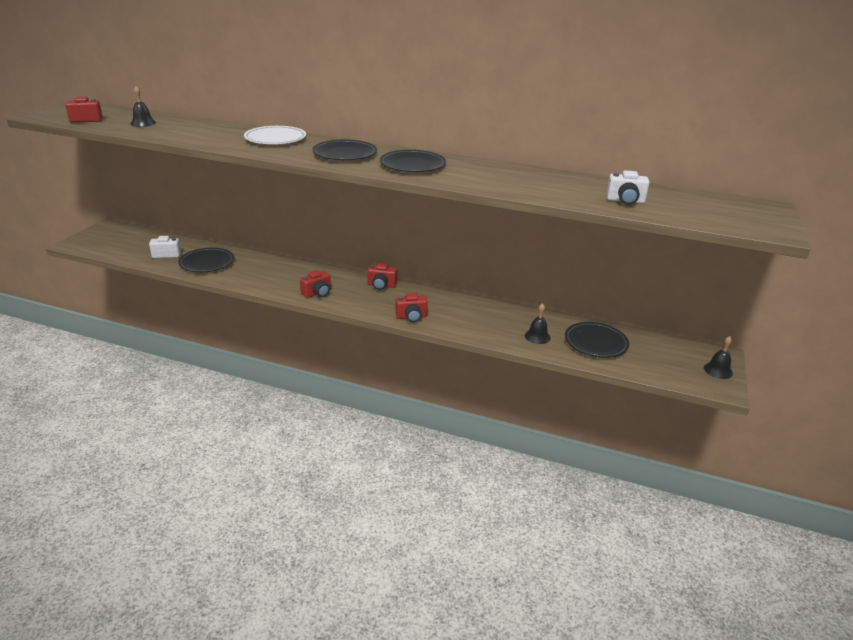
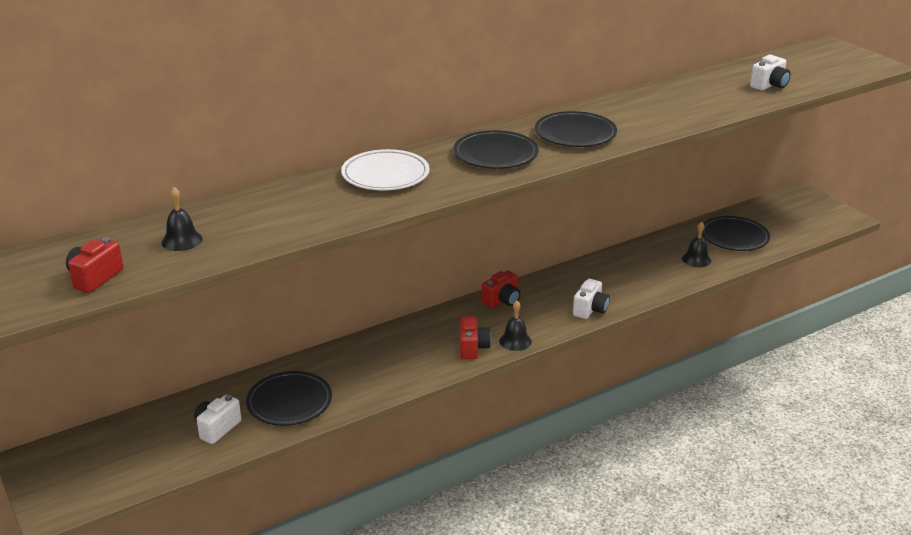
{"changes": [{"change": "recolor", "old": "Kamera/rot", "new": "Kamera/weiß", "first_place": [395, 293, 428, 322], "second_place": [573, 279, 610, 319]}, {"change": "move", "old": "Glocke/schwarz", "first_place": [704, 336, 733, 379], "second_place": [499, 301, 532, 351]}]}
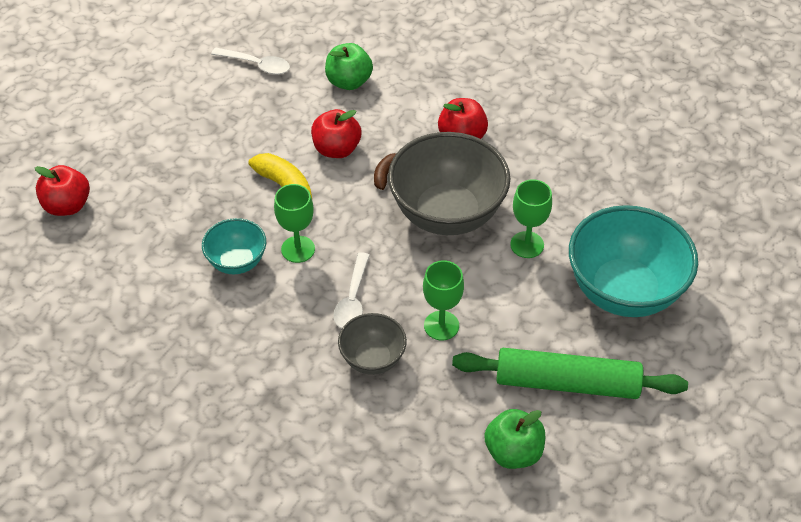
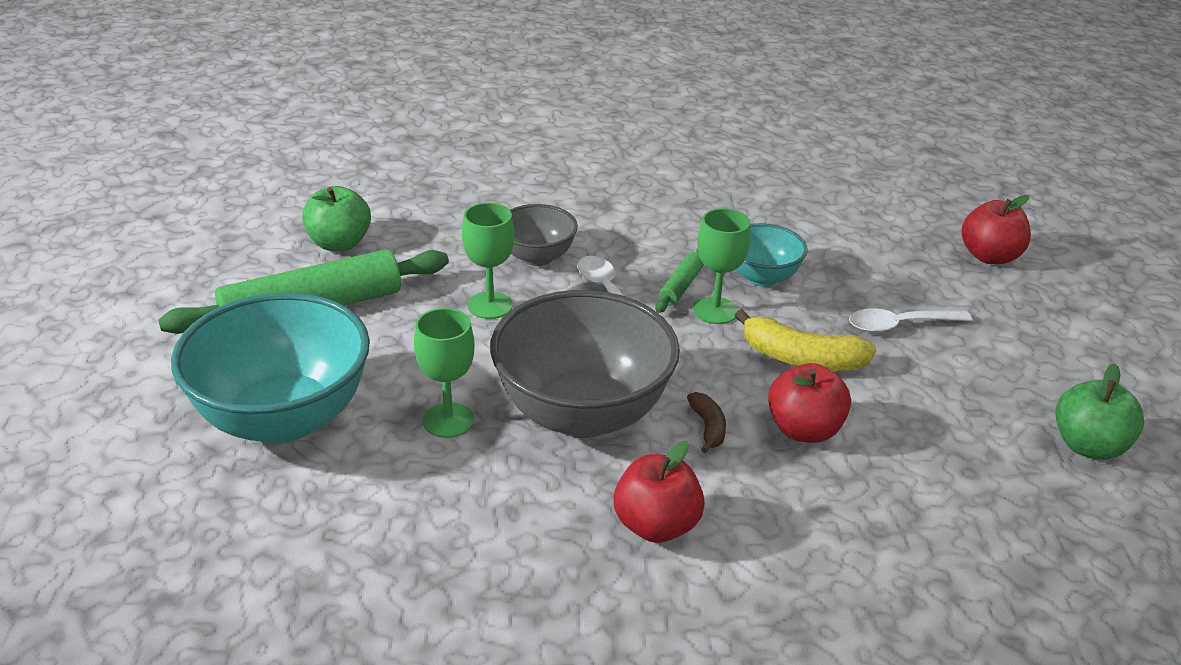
{"changes": [{"change": "move", "old": "Apfel/grün", "first_place": [325, 43, 373, 90], "second_place": [1055, 363, 1144, 460]}, {"change": "move", "old": "Löffel/weiß", "first_place": [211, 47, 290, 75], "second_place": [849, 308, 972, 333]}, {"change": "insert", "new": "Nudelholz/grün", "second_place": [655, 249, 704, 313]}]}
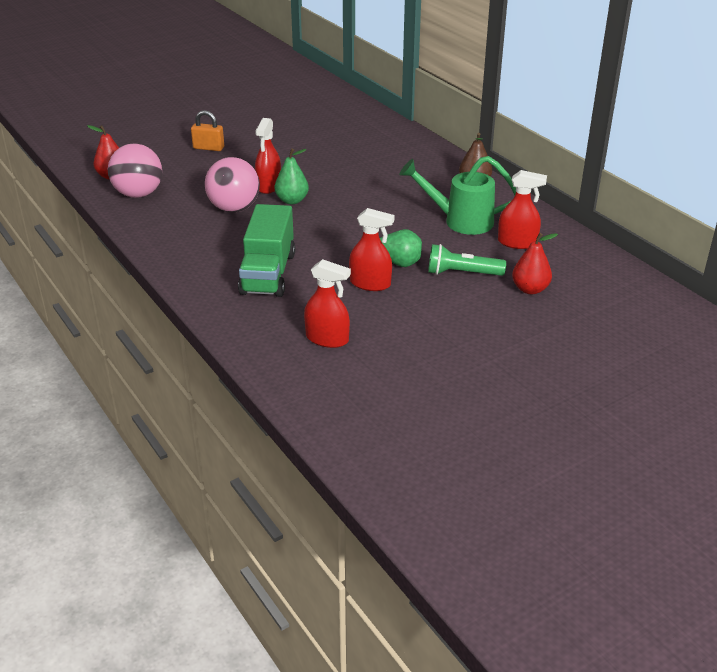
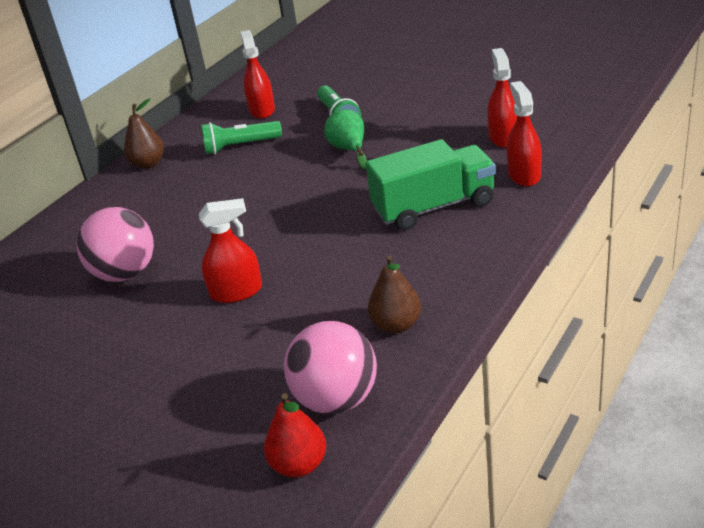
{"changes": [{"change": "delete", "old": "Vorhängeschloss/orange", "first_place": [191, 110, 224, 151]}, {"change": "delete", "old": "Birne/grün", "first_place": [275, 148, 309, 204]}, {"change": "replace", "old": "Gießkanne/grün", "new": "Taschenlampe/grün", "first_place": [399, 156, 516, 235], "second_place": [201, 121, 282, 154]}, {"change": "move", "old": "Ball/rosa", "first_place": [205, 157, 260, 212], "second_place": [76, 207, 154, 282]}, {"change": "move", "old": "Sprühflasche/rot", "first_place": [349, 208, 394, 291], "second_place": [506, 81, 542, 187]}, {"change": "delete", "old": "Birne/rot", "first_place": [512, 233, 558, 294]}, {"change": "insert", "new": "Birne/braun", "second_place": [368, 255, 421, 334]}]}
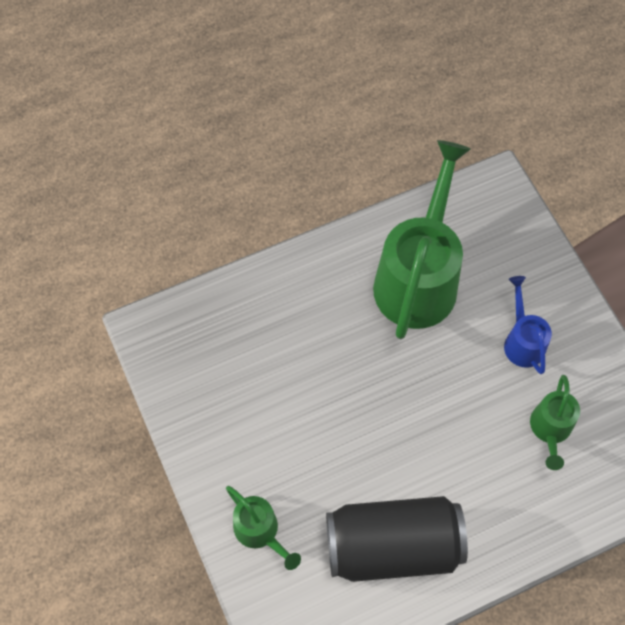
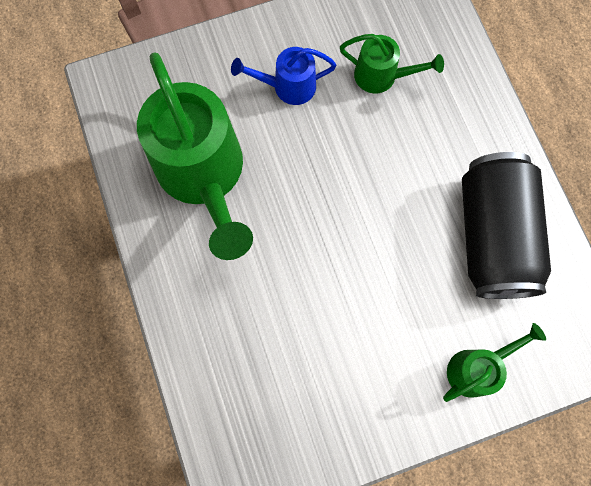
{"changes": [{"change": "rotate", "old": "Gießkanne/grün", "first_place": [373, 140, 471, 339], "second_place": [137, 52, 253, 260], "degrees": -135}]}
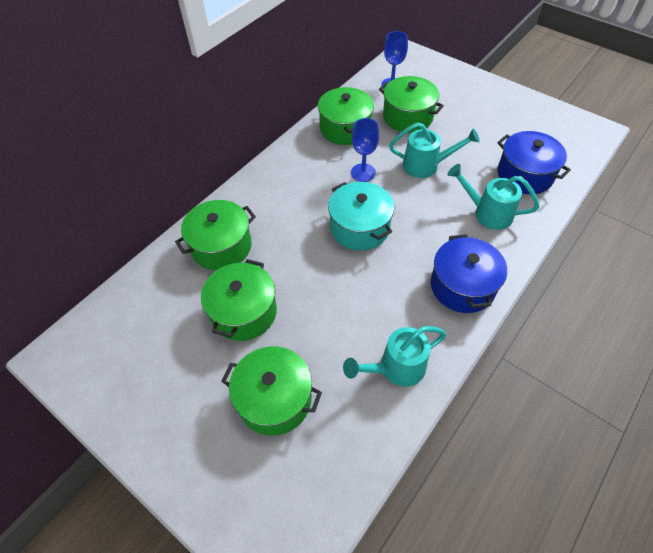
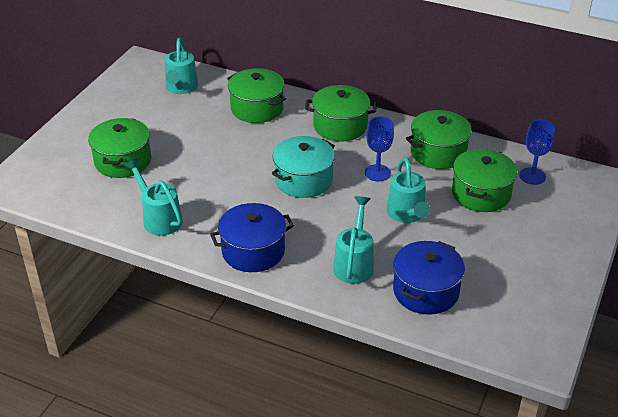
{"changes": [{"change": "move", "old": "Kochtopf/grün", "first_place": [201, 259, 277, 341], "second_place": [305, 85, 376, 142]}, {"change": "insert", "new": "Gießkanne/türkis", "second_place": [165, 38, 198, 94]}]}
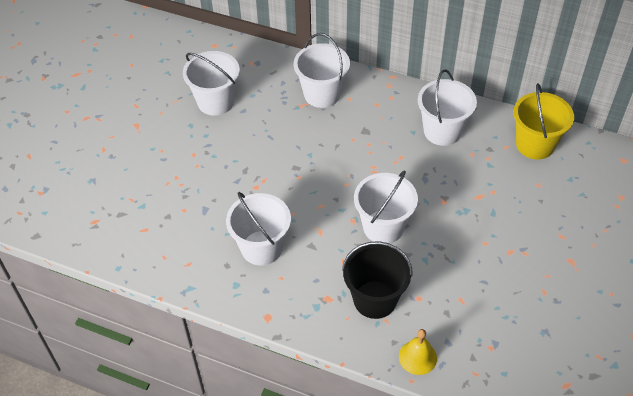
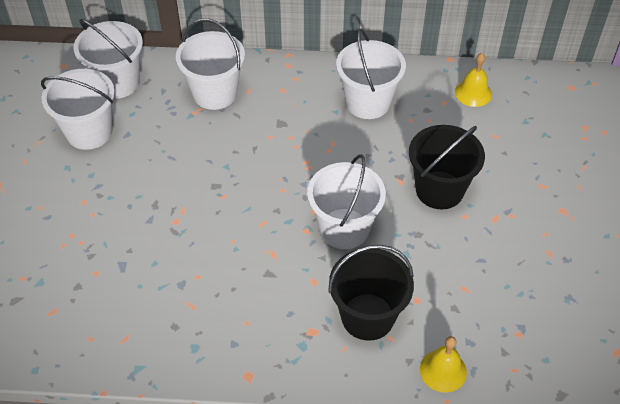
{"changes": [{"change": "replace", "old": "Eimer/gelb", "new": "Glocke/gelb", "first_place": [513, 83, 574, 159], "second_place": [455, 53, 492, 107]}, {"change": "move", "old": "Eimer/weiß", "first_place": [226, 192, 291, 265], "second_place": [74, 19, 143, 99]}, {"change": "insert", "new": "Eimer/schwarz", "second_place": [409, 125, 485, 209]}]}
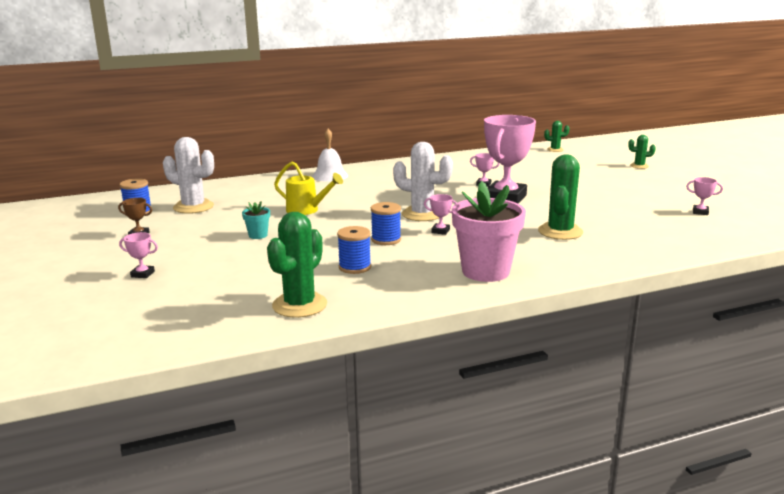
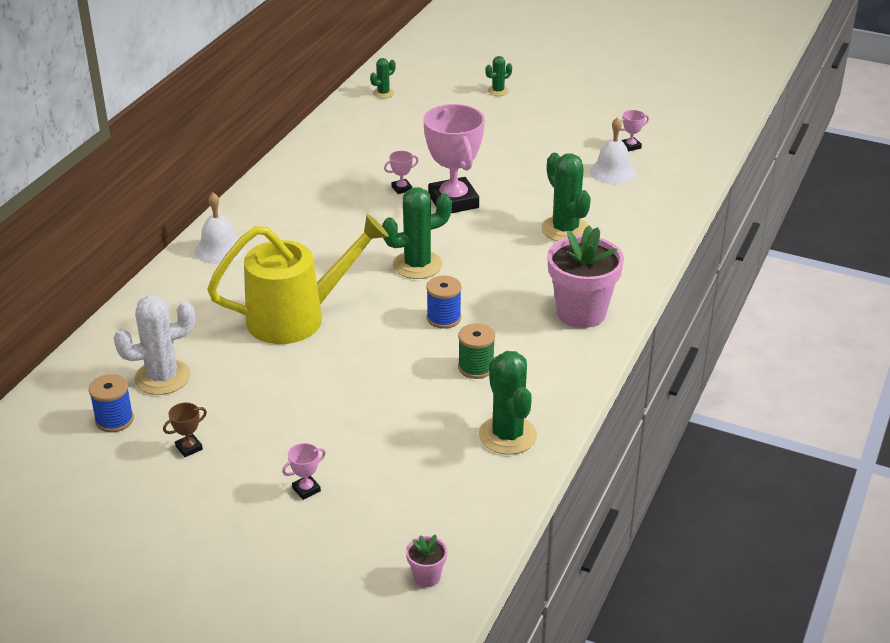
{"changes": [{"change": "recolor", "old": "Kaktus/weiß", "new": "Kaktus/grün", "first_place": [393, 142, 453, 221], "second_place": [382, 187, 452, 279]}, {"change": "resize", "old": "Gießkanne/gelb", "first_place": [274, 162, 343, 215], "second_place": [207, 214, 389, 344], "factor": 1.84}, {"change": "delete", "old": "Pokal/rosa", "first_place": [424, 194, 457, 235]}, {"change": "delete", "old": "Blumentopf/türkis", "first_place": [242, 201, 270, 239]}, {"change": "recolor", "old": "Garnrolle/blau", "new": "Garnrolle/grün", "first_place": [337, 226, 371, 274], "second_place": [458, 323, 495, 379]}, {"change": "insert", "new": "Glocke/weiß", "second_place": [590, 117, 636, 184]}, {"change": "insert", "new": "Blumentopf/rosa", "second_place": [406, 535, 447, 587]}]}
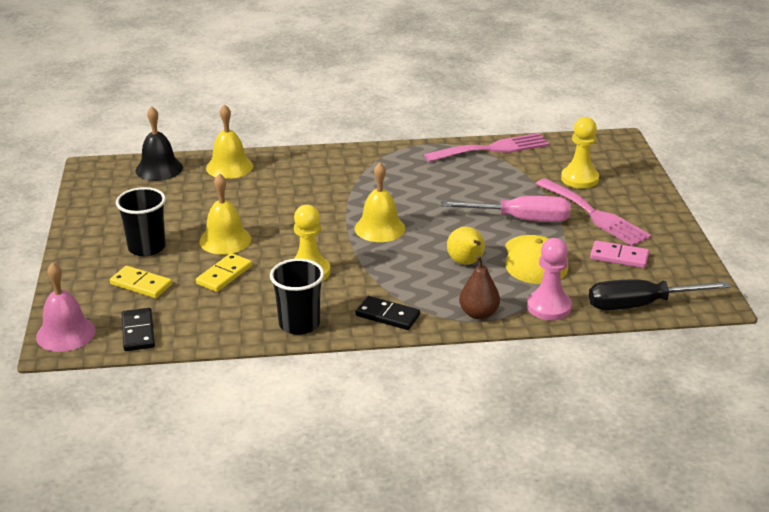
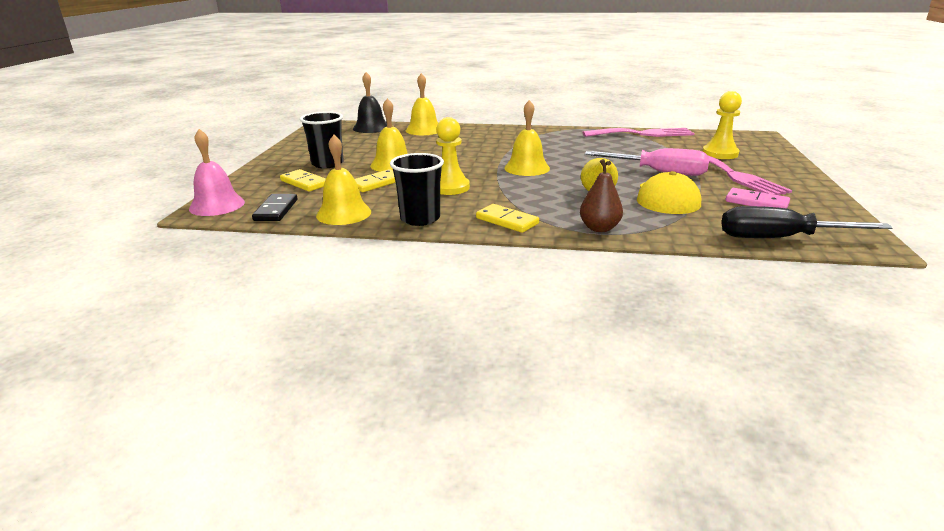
{"changes": [{"change": "delete", "old": "Bauer/rosa", "first_place": [527, 238, 572, 320]}, {"change": "recolor", "old": "Dominostein/schwarz", "new": "Dominostein/gelb", "first_place": [355, 296, 420, 330], "second_place": [476, 204, 539, 233]}, {"change": "insert", "new": "Glocke/gelb", "second_place": [316, 135, 371, 225]}]}
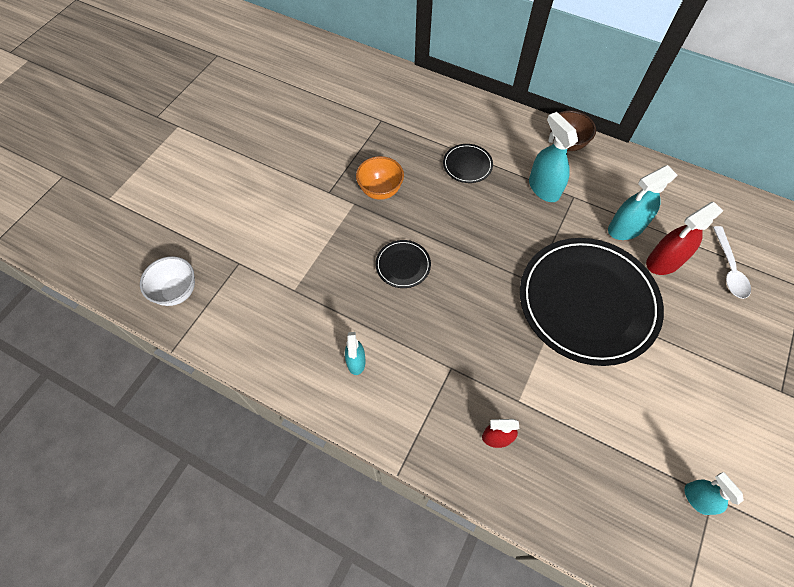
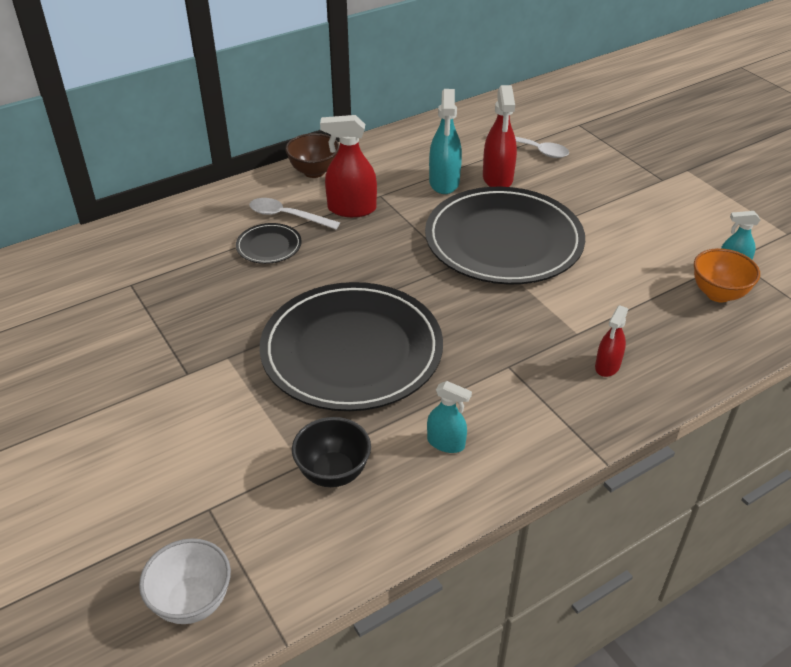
{"changes": [{"change": "recolor", "old": "Sprühflasche/türkis", "new": "Sprühflasche/rot", "first_place": [529, 112, 578, 202], "second_place": [320, 115, 377, 217]}, {"change": "move", "old": "Schüssel/orange", "first_place": [356, 156, 404, 200], "second_place": [694, 248, 760, 302]}, {"change": "resize", "old": "Teller/schwarz", "first_place": [375, 240, 431, 288], "second_place": [260, 282, 443, 411], "factor": 2.44}, {"change": "insert", "new": "Löffel/weiß", "second_place": [249, 198, 340, 229]}, {"change": "insert", "new": "Schüssel/schwarz", "second_place": [292, 417, 371, 487]}]}
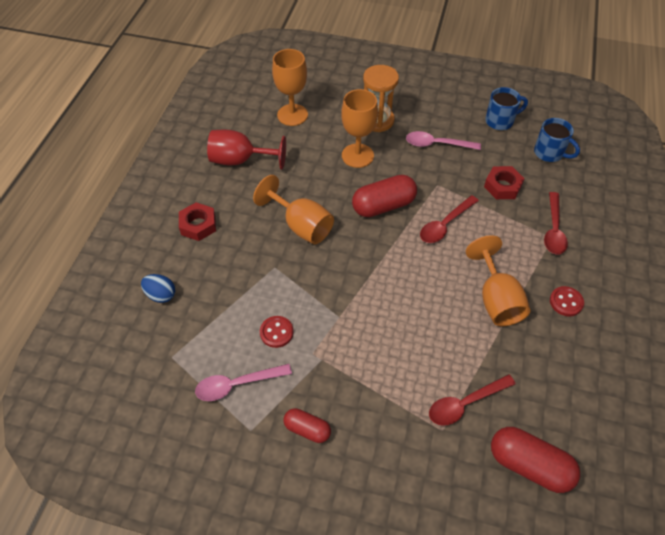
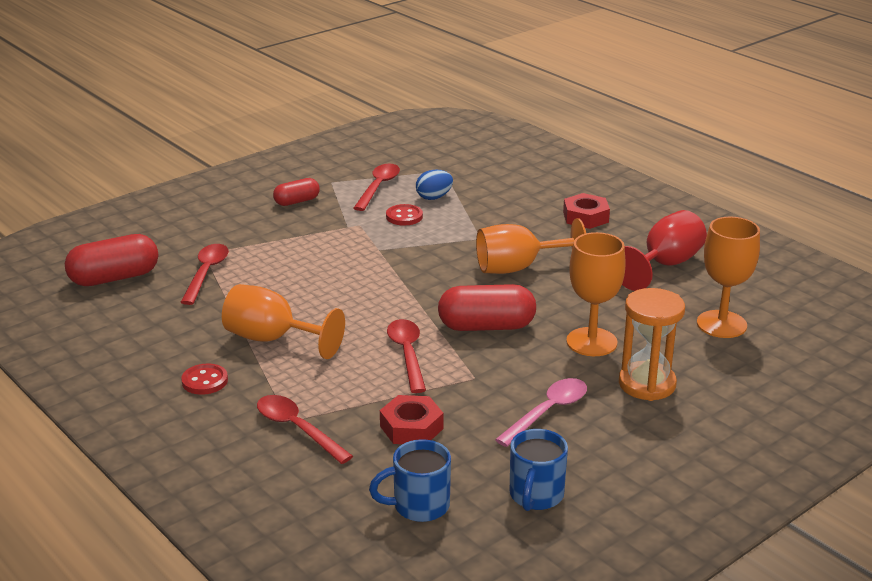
{"changes": [{"change": "rotate", "old": "Kapsel/rot", "first_place": [352, 175, 417, 217], "second_place": [438, 284, 536, 331], "degrees": 75}, {"change": "move", "old": "Ei/blau", "first_place": [141, 274, 175, 303], "second_place": [416, 170, 453, 200]}, {"change": "recolor", "old": "Löffel/rosa", "new": "Löffel/rot", "first_place": [195, 364, 292, 401], "second_place": [353, 164, 400, 211]}]}
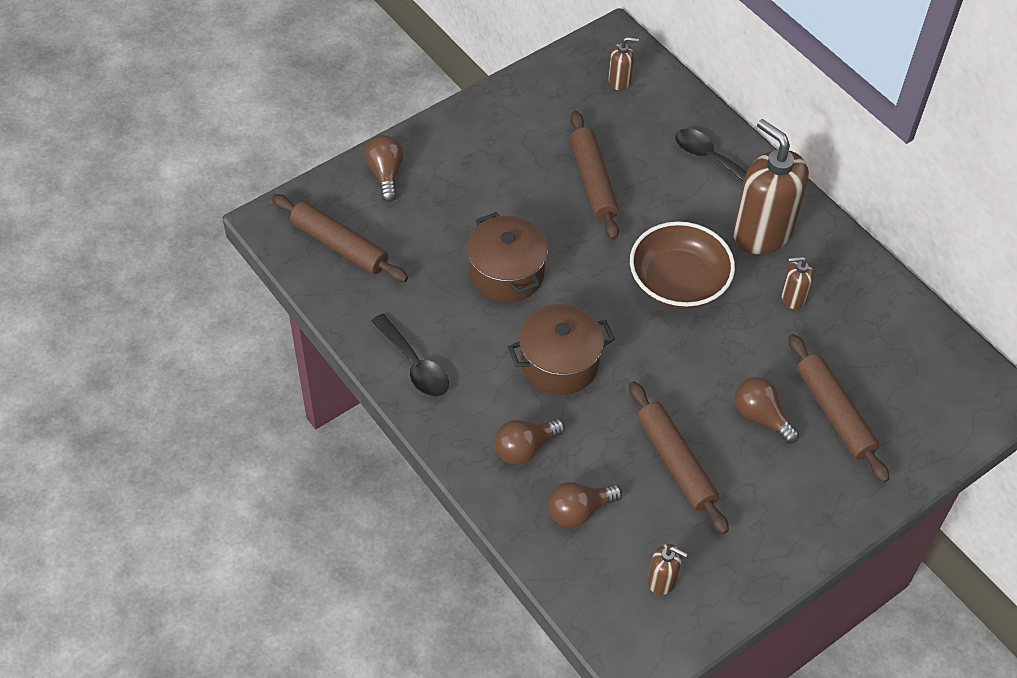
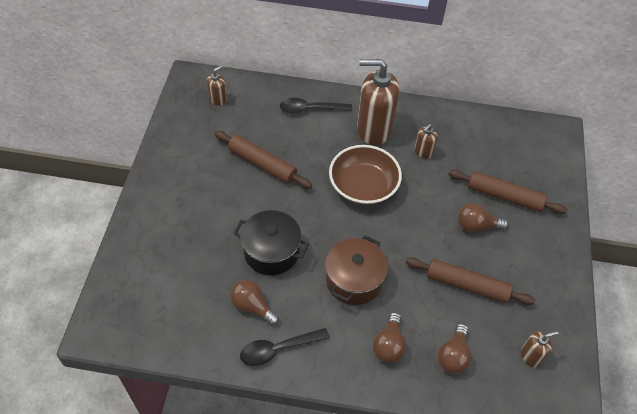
{"changes": [{"change": "move", "old": "Glühbirne/braun", "first_place": [364, 135, 404, 202], "second_place": [230, 280, 279, 326]}, {"change": "delete", "old": "Nudelholz/braun", "first_place": [272, 194, 408, 282]}, {"change": "recolor", "old": "Kochtopf/braun", "new": "Kochtopf/schwarz", "first_place": [467, 212, 548, 303], "second_place": [233, 210, 309, 275]}, {"change": "rotate", "old": "Löffel/schwarz", "first_place": [372, 314, 449, 397], "second_place": [240, 328, 329, 366], "degrees": 150}]}
